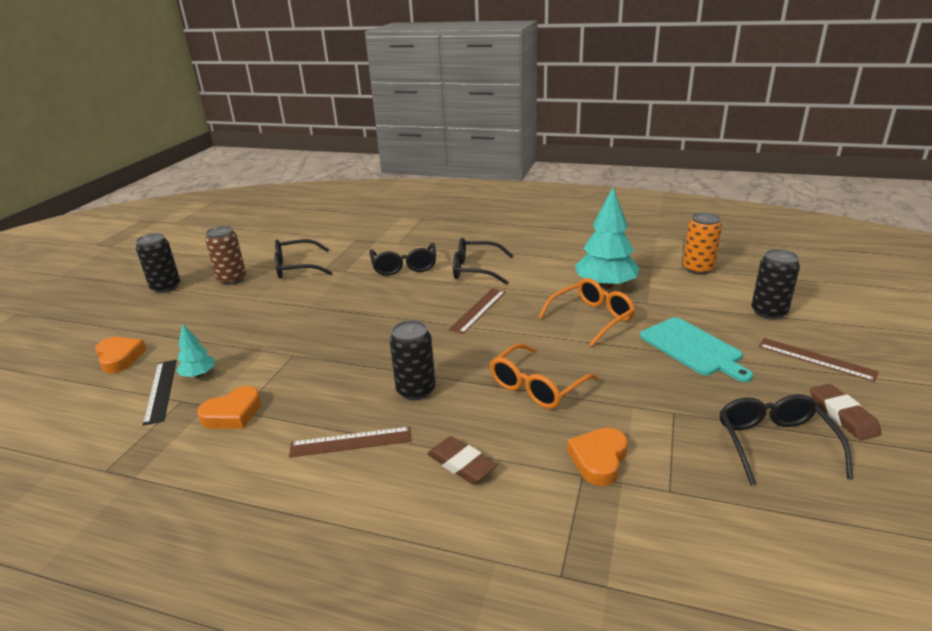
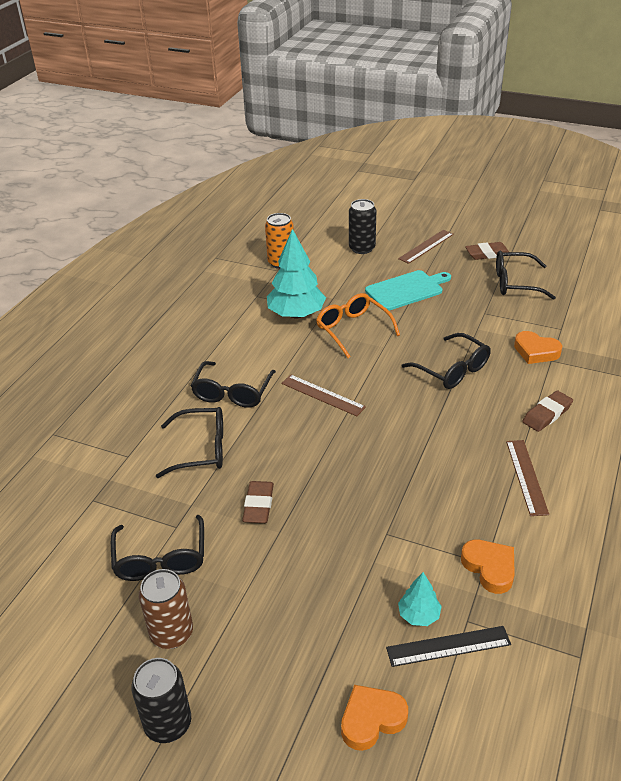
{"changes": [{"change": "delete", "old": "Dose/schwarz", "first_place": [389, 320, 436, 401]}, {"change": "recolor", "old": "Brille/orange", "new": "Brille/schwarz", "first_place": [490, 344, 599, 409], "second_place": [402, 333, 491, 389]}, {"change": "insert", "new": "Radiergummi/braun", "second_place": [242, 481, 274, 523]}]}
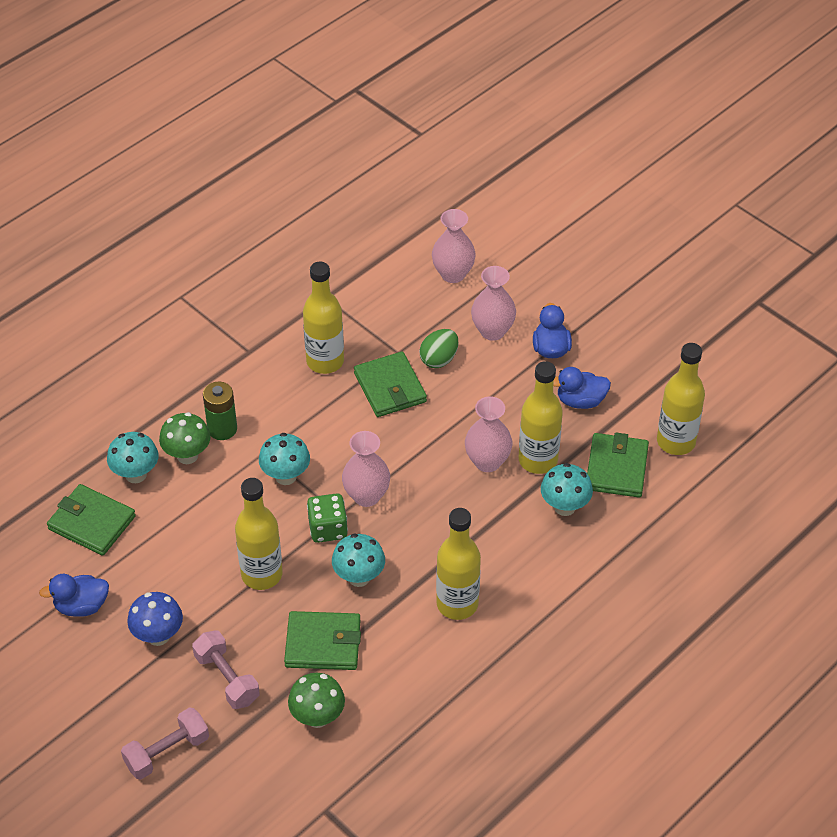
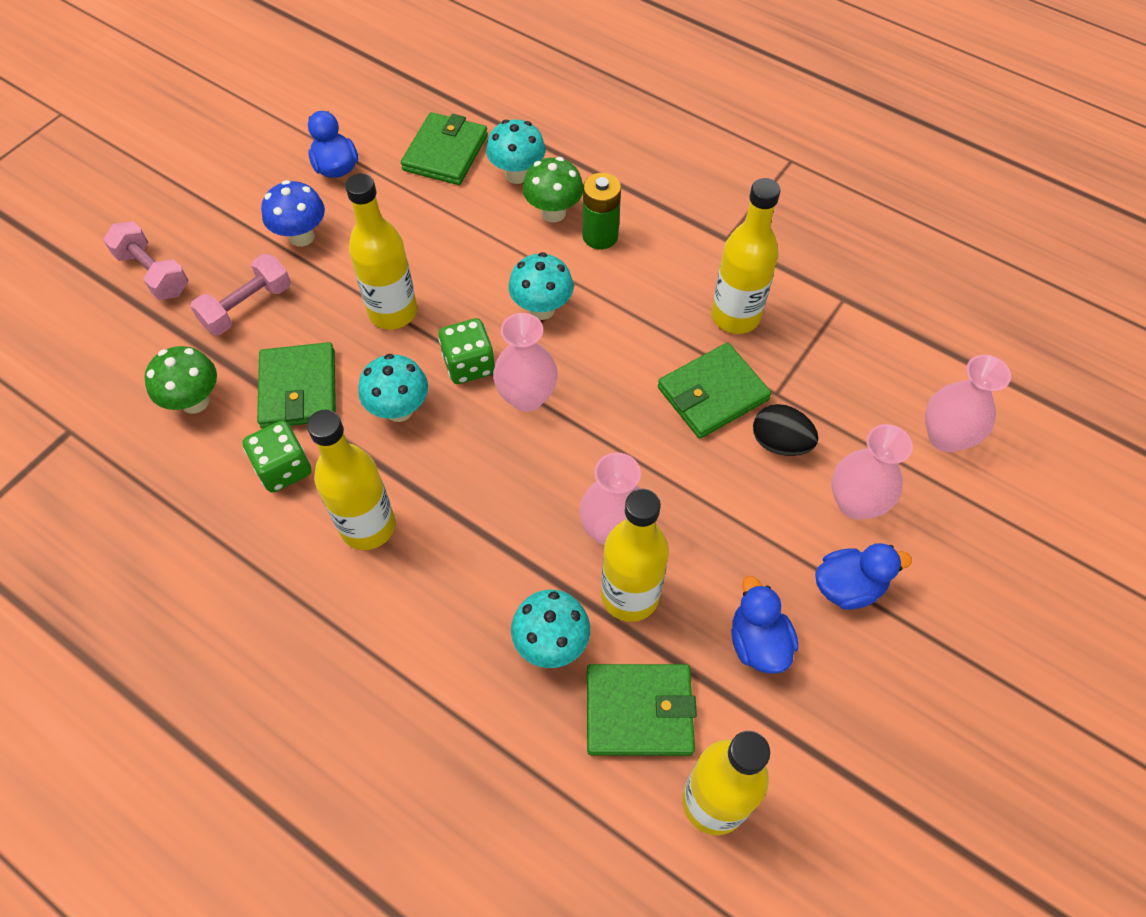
{"changes": [{"change": "recolor", "old": "Ei/grün", "new": "Ei/schwarz", "first_place": [419, 329, 459, 368], "second_place": [753, 404, 818, 456]}, {"change": "insert", "new": "Spielwürfel/grün", "second_place": [243, 420, 312, 493]}]}
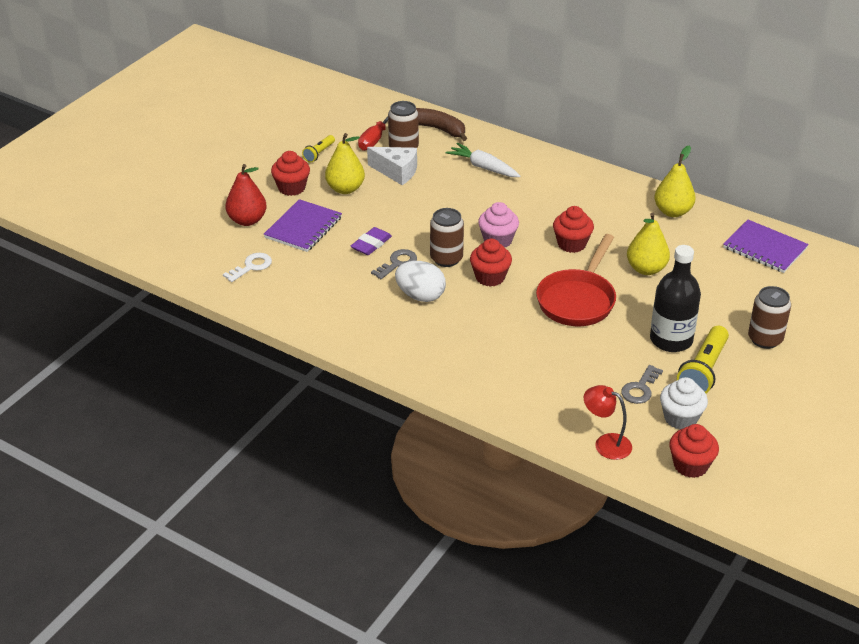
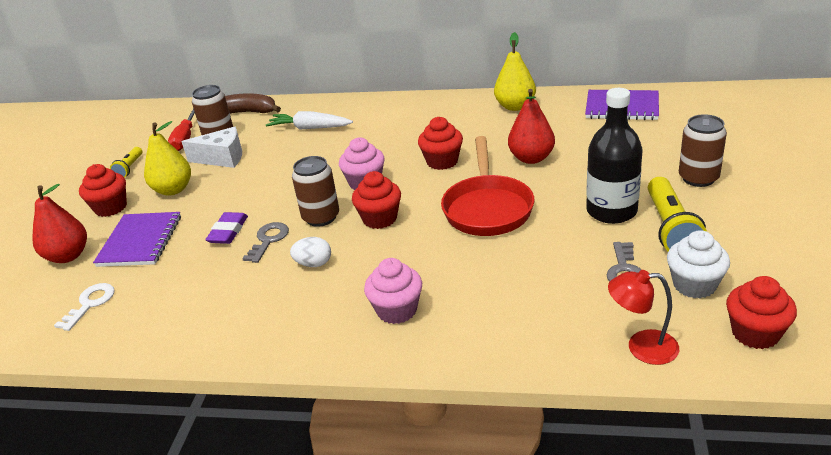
{"changes": [{"change": "recolor", "old": "Birne/gelb", "new": "Birne/rot", "first_place": [627, 212, 670, 275], "second_place": [508, 89, 555, 164]}, {"change": "resize", "old": "Ei/weiß", "first_place": [395, 261, 446, 302], "second_place": [290, 237, 331, 267], "factor": 0.63}, {"change": "insert", "new": "Muffin/rosa", "second_place": [364, 258, 422, 324]}]}
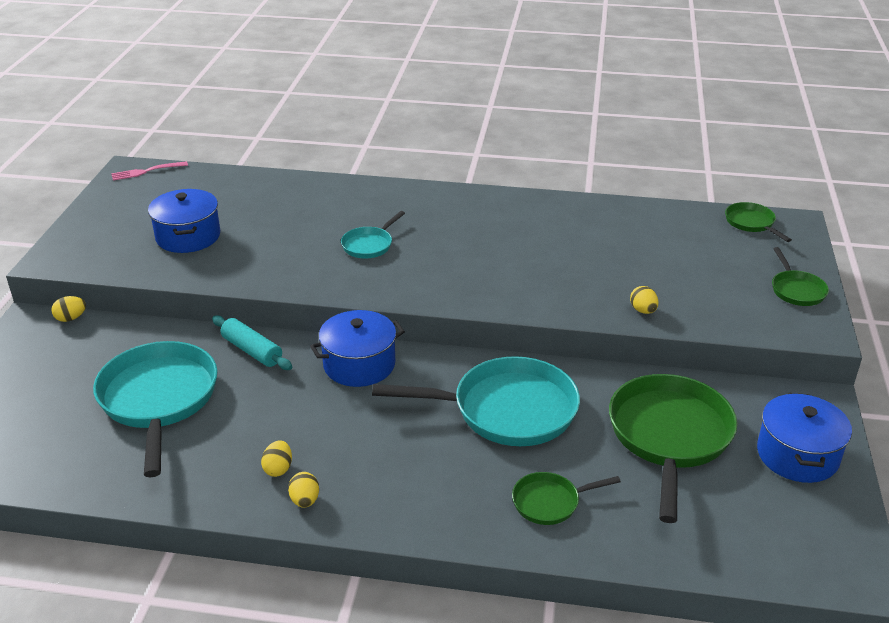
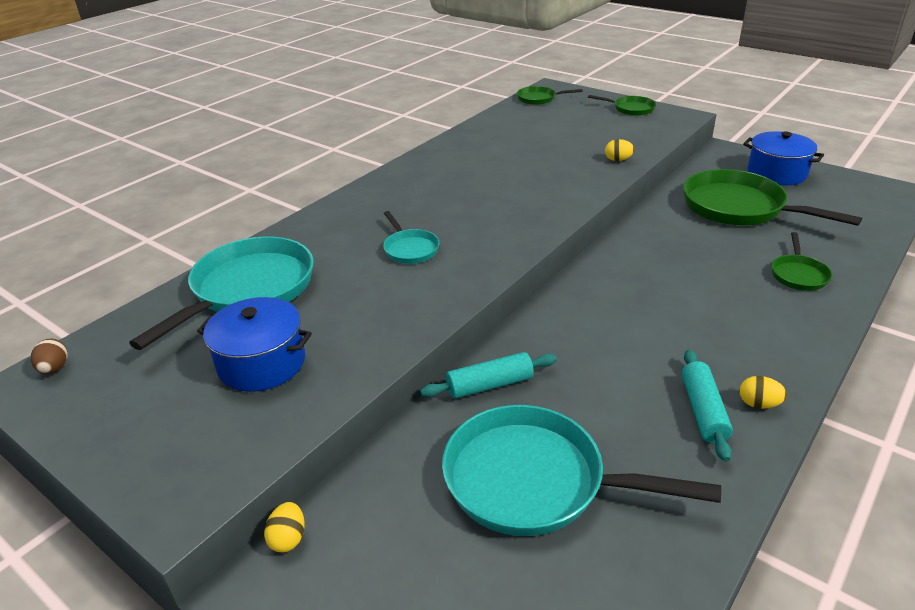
{"changes": [{"change": "replace", "old": "Gabel/rosa", "new": "Ei/braun", "first_place": [111, 161, 188, 181], "second_place": [31, 339, 68, 374]}, {"change": "delete", "old": "Kochtopf/blau", "first_place": [310, 310, 405, 387]}, {"change": "move", "old": "Pfanne/türkis", "first_place": [372, 356, 580, 446], "second_place": [129, 237, 314, 350]}, {"change": "replace", "old": "Ei/gelb", "new": "Nudelholz/türkis", "first_place": [261, 440, 292, 477], "second_place": [682, 350, 733, 462]}]}
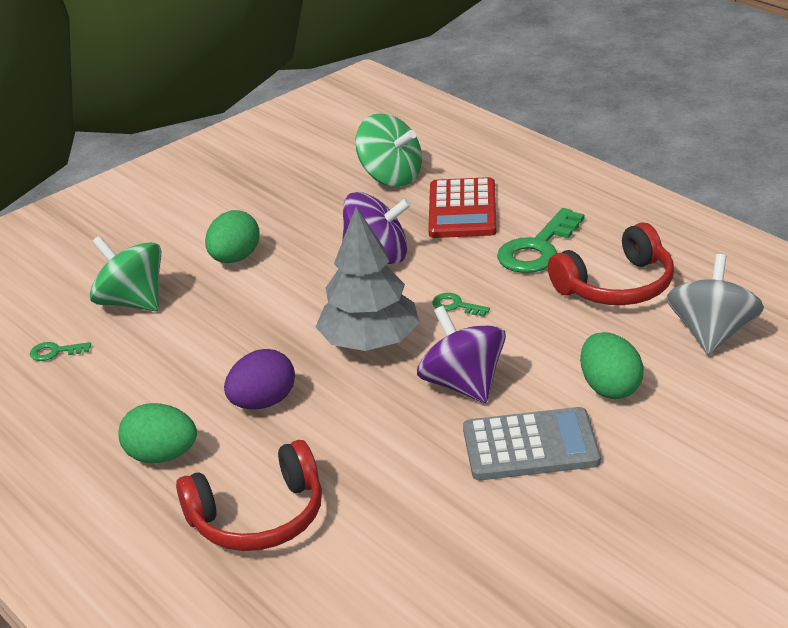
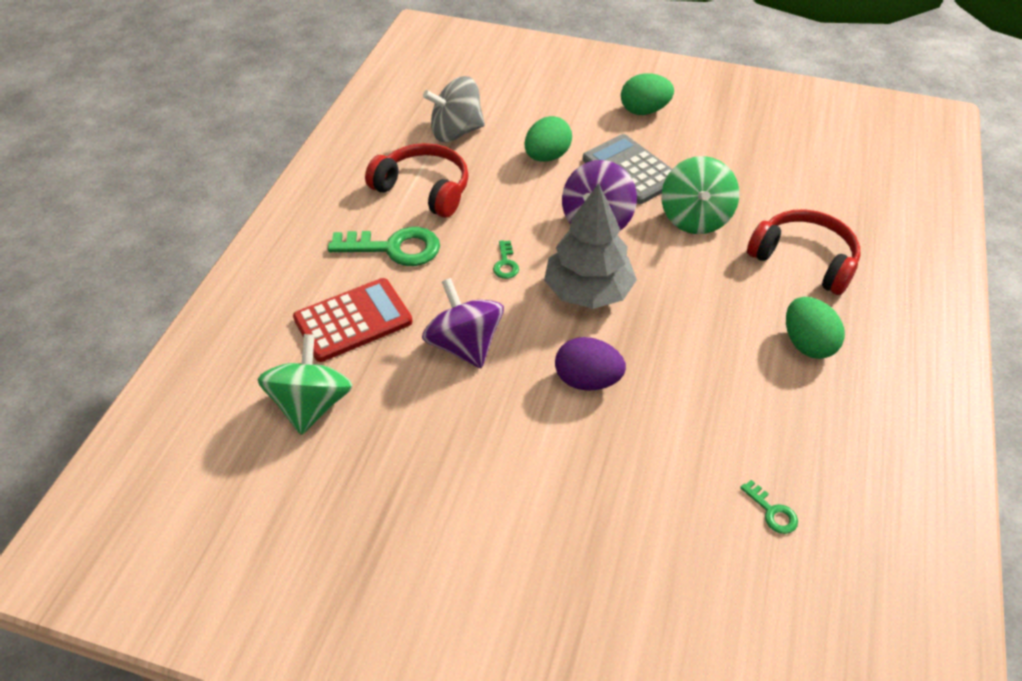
{"changes": [{"change": "move", "old": "Ei/grün", "first_place": [205, 210, 260, 263], "second_place": [621, 73, 674, 115]}, {"change": "move", "old": "Kreisel/grün", "first_place": [90, 236, 161, 311], "second_place": [661, 156, 739, 234]}, {"change": "move", "old": "Ei/lila", "first_place": [224, 349, 295, 409], "second_place": [555, 337, 626, 391]}]}
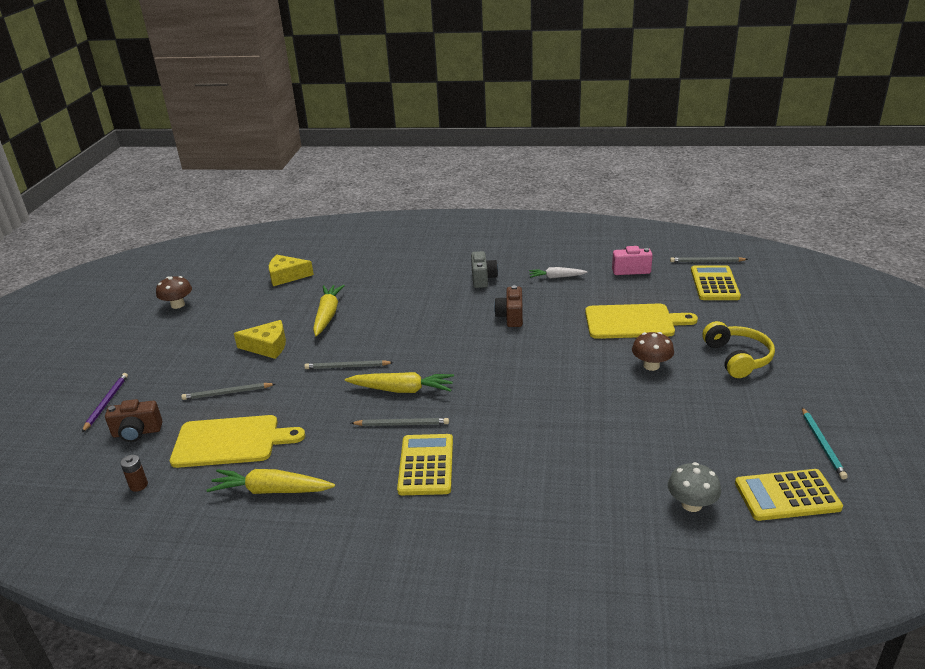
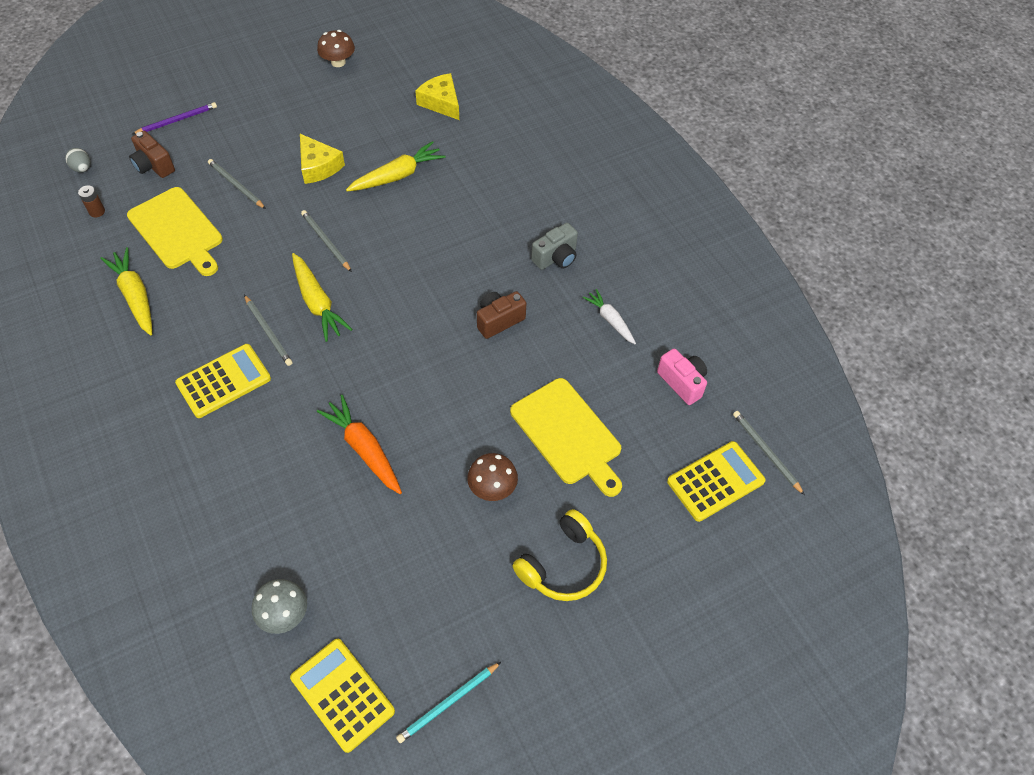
{"changes": [{"change": "insert", "new": "Ei/grau", "second_place": [65, 148, 90, 172]}, {"change": "insert", "new": "Karotte/orange", "second_place": [317, 395, 402, 494]}]}
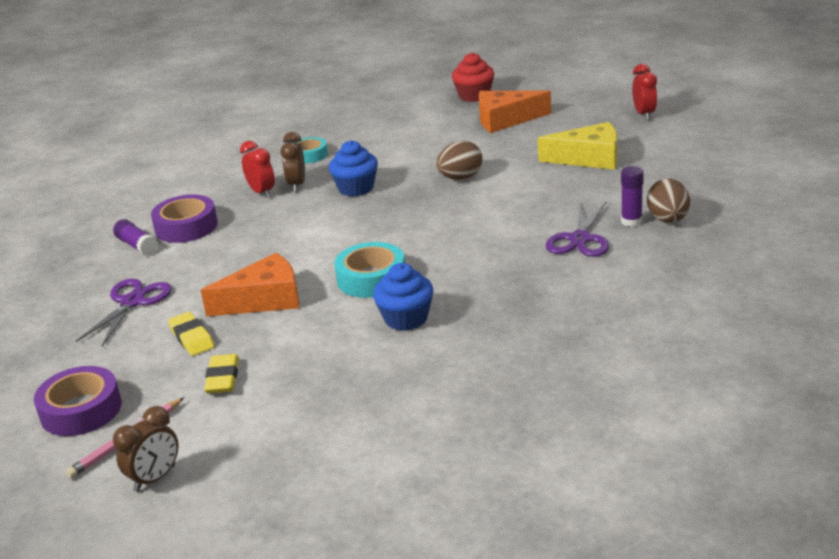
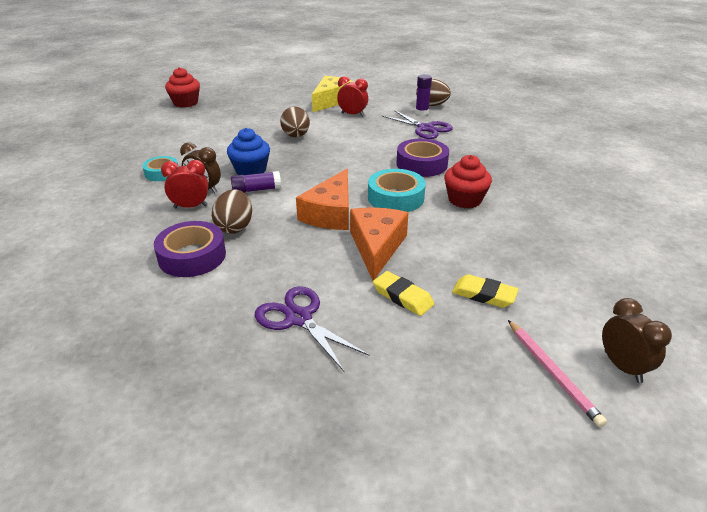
{"changes": [{"change": "move", "old": "Wecker/rot", "first_place": [632, 64, 657, 120], "second_place": [337, 76, 368, 117]}, {"change": "move", "old": "Käse/orange", "first_place": [478, 90, 551, 133], "second_place": [296, 169, 349, 230]}, {"change": "move", "old": "Klebestift/lila", "first_place": [113, 219, 158, 256], "second_place": [231, 171, 281, 193]}, {"change": "recolor", "old": "Muffin/blau", "new": "Muffin/rot", "first_place": [373, 263, 434, 331], "second_place": [444, 155, 492, 208]}, {"change": "rotate", "old": "Radiergummi/gelb", "first_place": [168, 312, 214, 356], "second_place": [373, 271, 434, 316], "degrees": 45}, {"change": "move", "old": "Klebeband/lila", "first_place": [34, 366, 122, 436], "second_place": [396, 139, 449, 177]}, {"change": "insert", "new": "Ei/braun", "second_place": [212, 189, 252, 234]}]}
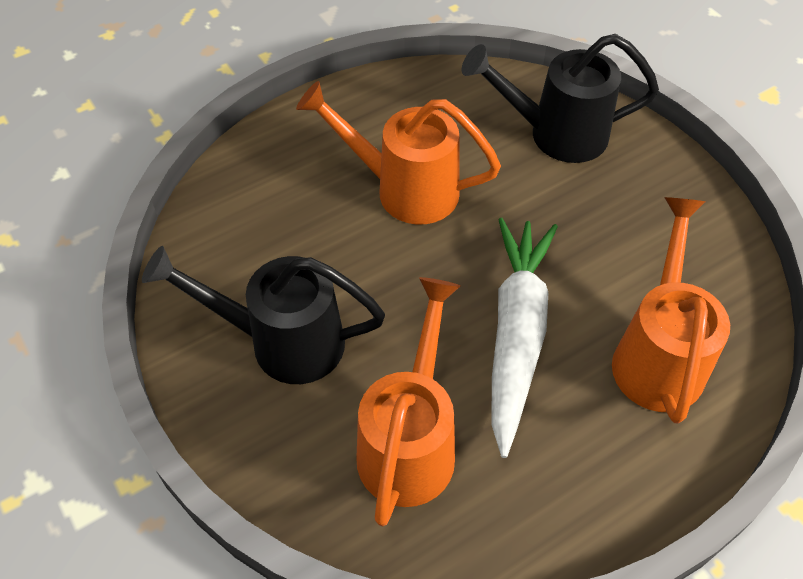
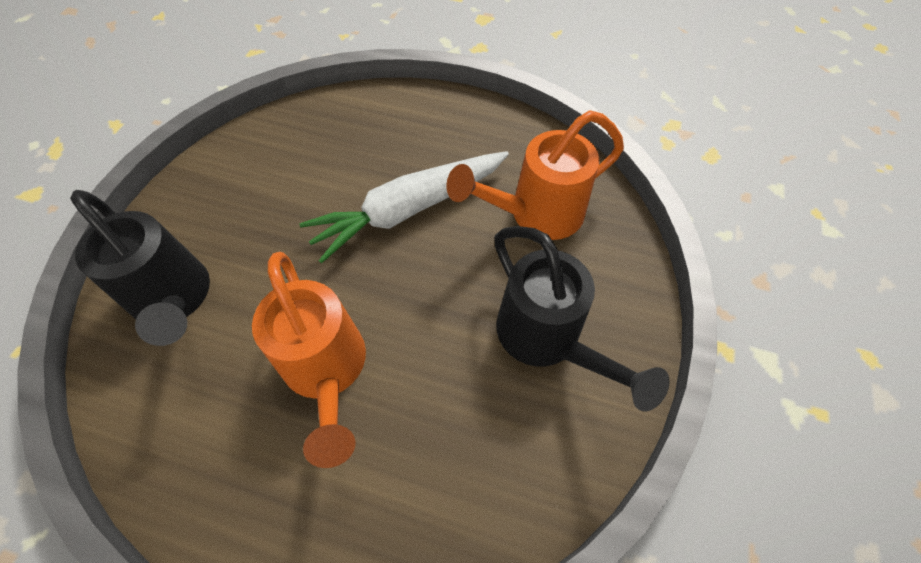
{"changes": [{"change": "delete", "old": "Gießkanne/orange", "first_place": [612, 197, 730, 424]}]}
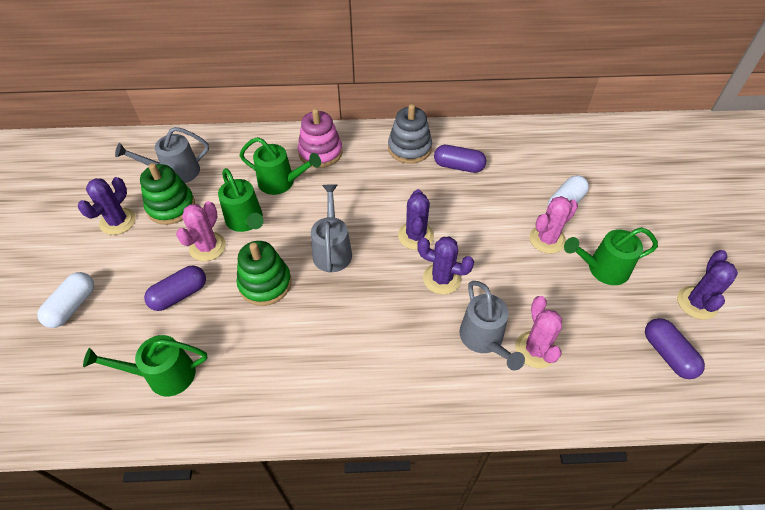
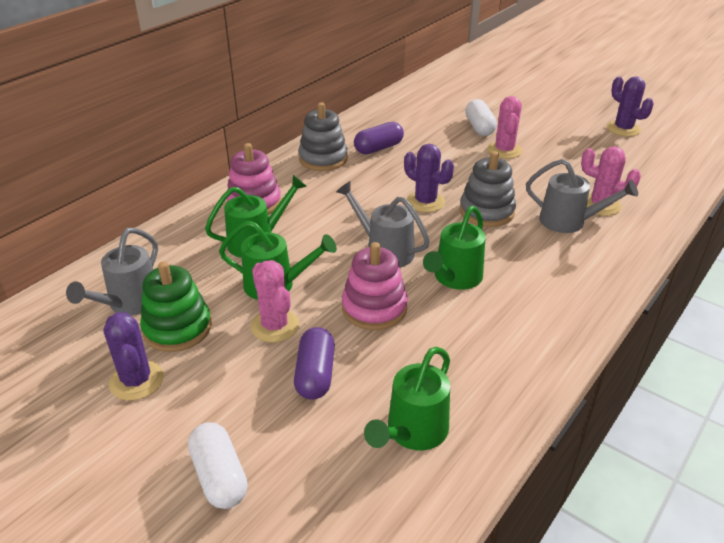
{"changes": [{"change": "move", "old": "Gießkanne/grün", "first_place": [564, 227, 658, 285], "second_place": [423, 206, 486, 290]}, {"change": "replace", "old": "Kaktus/lila", "new": "Stapelspielzeug/grau", "first_place": [417, 237, 474, 294], "second_place": [460, 151, 516, 227]}, {"change": "recolor", "old": "Stapelspielzeug/grün", "new": "Stapelspielzeug/rosa", "first_place": [237, 241, 291, 306], "second_place": [342, 242, 408, 330]}, {"change": "delete", "old": "Kapsel/lila", "first_place": [645, 318, 705, 379]}]}
